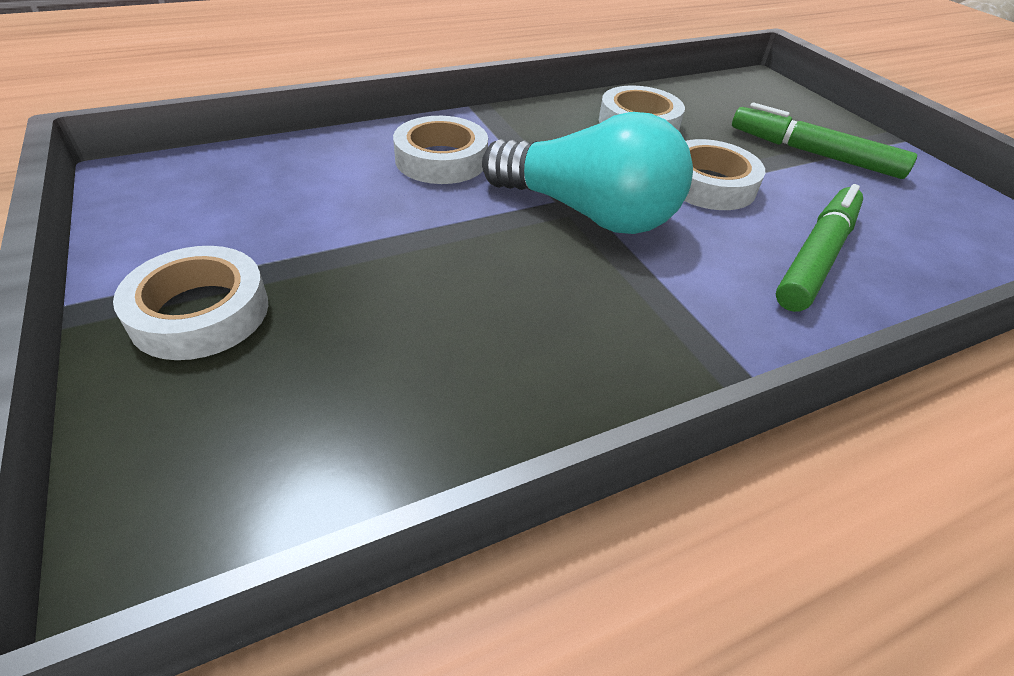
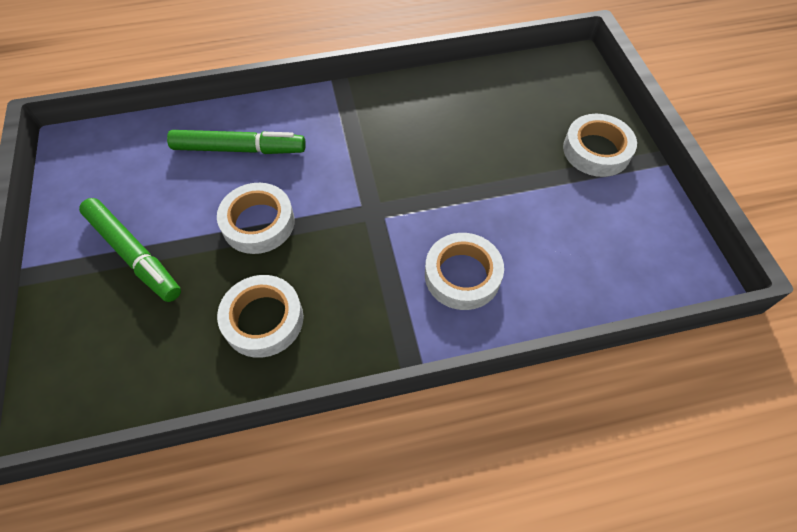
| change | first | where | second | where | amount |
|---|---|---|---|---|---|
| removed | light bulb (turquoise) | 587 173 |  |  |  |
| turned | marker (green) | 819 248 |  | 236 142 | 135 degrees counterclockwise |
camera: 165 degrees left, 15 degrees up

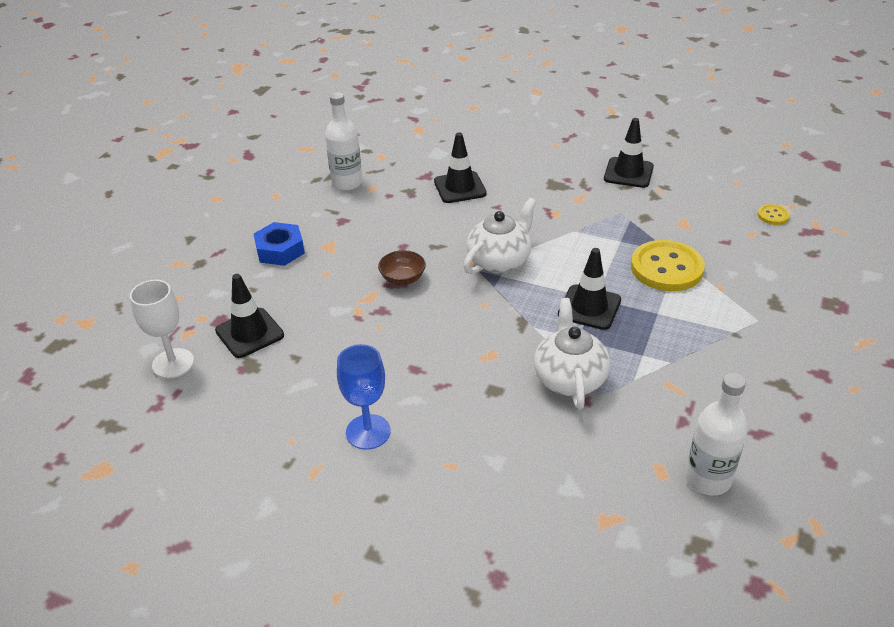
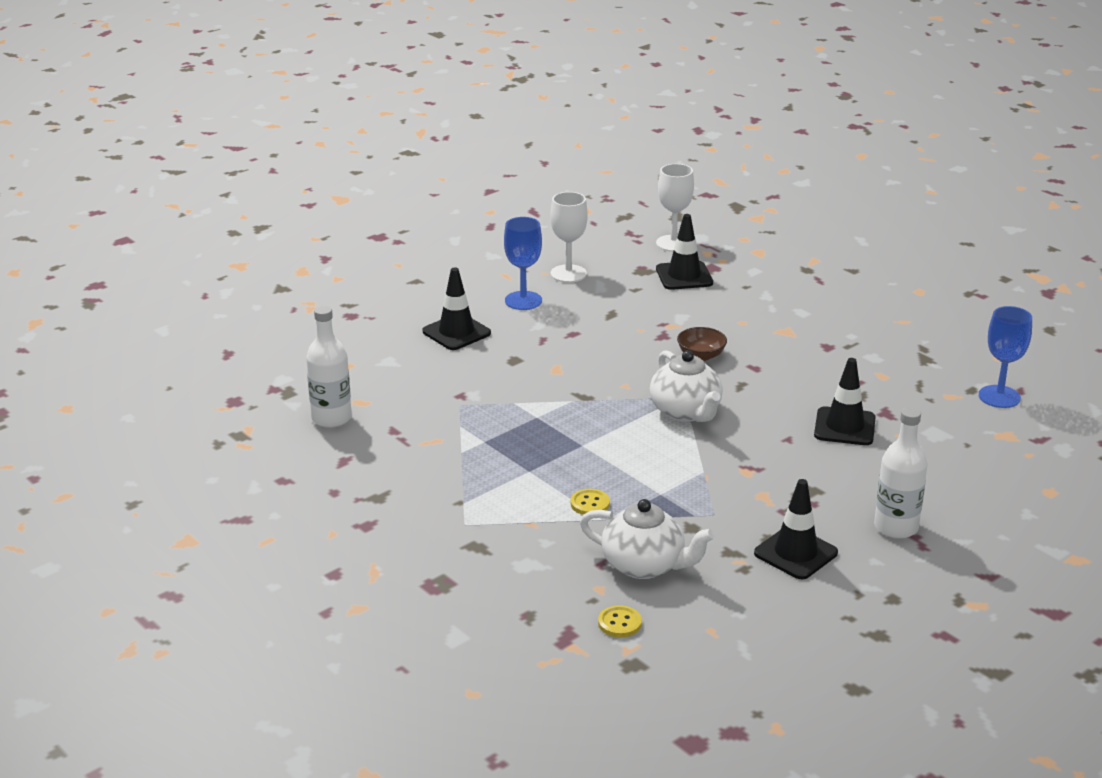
| change | first | where | second | where | amount |
|---|---|---|---|---|---|
| removed | nut (blue) | 279 244 |  |  |  |
| added |  |  | goblet (white) | 569 237 |  |
| added |  |  | goblet (blue) | 1005 357 |  |
| moved | bottle (white) | 344 141 |  | 901 473 |  |
| moved | teapot (white) | 572 354 |  | 647 539 |  |
| moved | traffic cone (black) | 589 289 |  | 456 308 |  |
| resized | button (yellow) | 668 265 |  | 590 502 | x0.46 |
camera: 115 degrees right, 10 degrees down

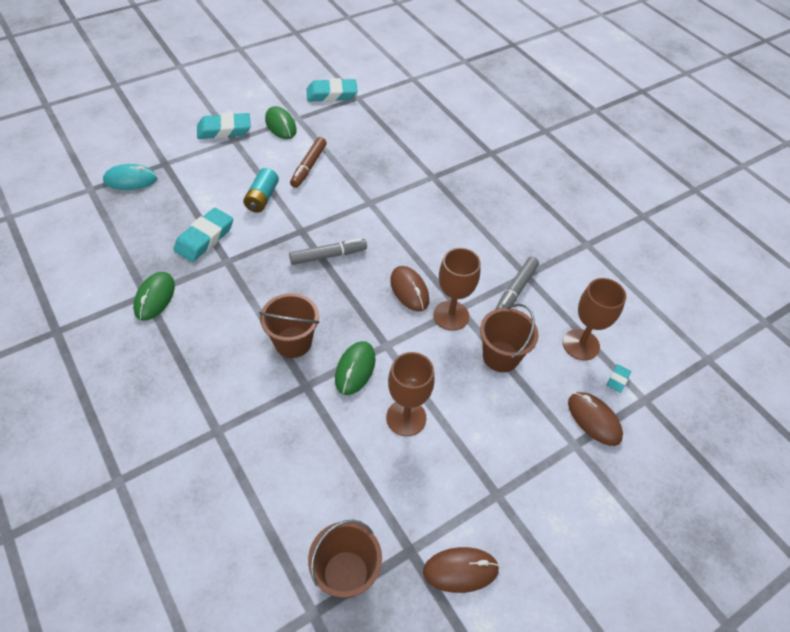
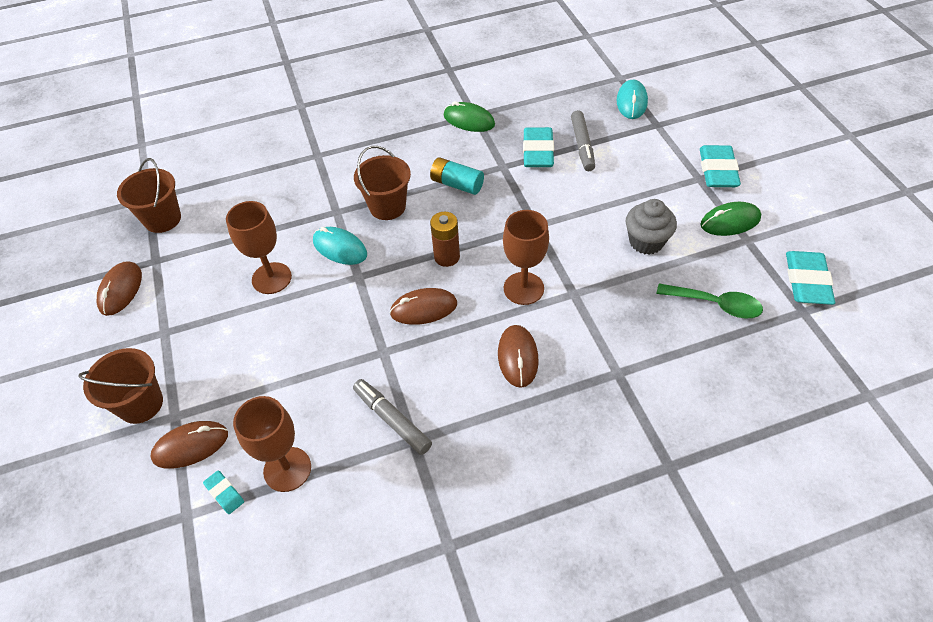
| change | first | where | second | where | amount |
|---|---|---|---|---|---|
| added |  |  | battery (brown) | 445 239 |  |
| added |  |  | mouse (brown) | 518 356 |  |
| added |  |  | spoon (green) | 709 301 |  |
| moved | battery (turquoise) | 261 190 |  | 457 176 |  |
| moved | marker (grey) | 328 251 |  | 583 140 |  |
| moved | goblet (brown) | 457 289 |  | 526 257 |  |
| moved | bucket (brown) | 509 338 |  | 120 386 |  |
| replaced | marker (brown) | 308 162 | cupcake (grey) | 651 227 |  |
| recoloured | mouse (green) | 355 368 | mouse (turquoise) | 340 246 |  |
| turned | eraser (turquoise) | 203 235 |  | 538 147 | 45 degrees clockwise |
camera: 110 degrees right, 0 degrees up

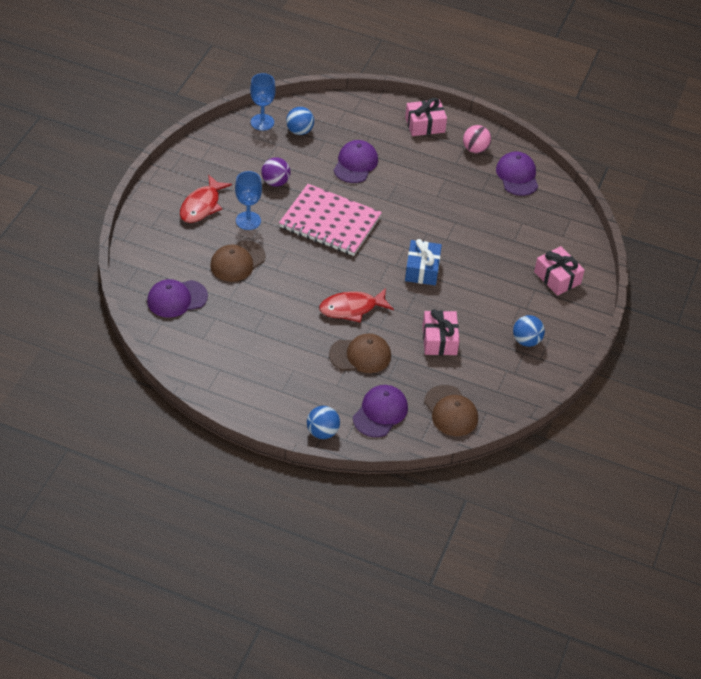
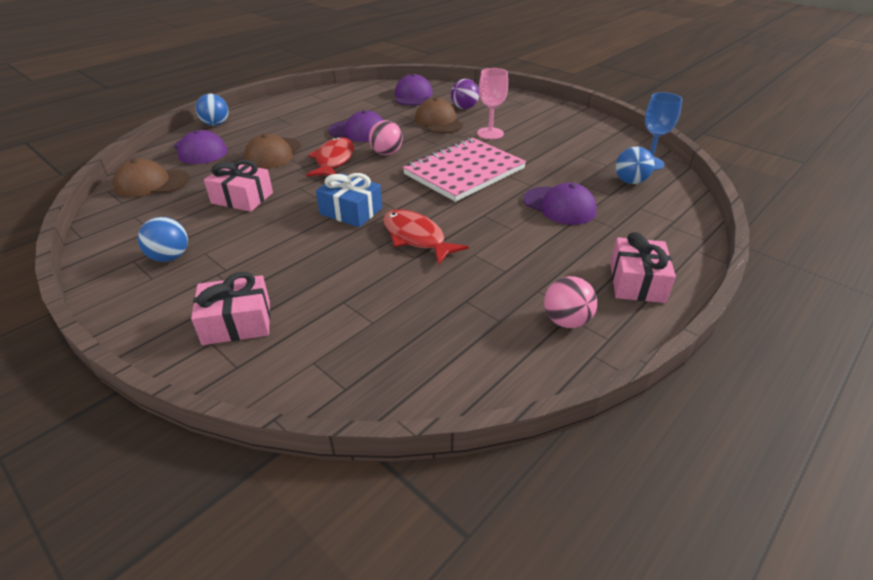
| change | first | where | second | where | amount |
|---|---|---|---|---|---|
| added |  |  | ball (pink) | 386 137 |  |
| moved | fish (red) | 206 199 |  | 426 237 |  |
| moved | ball (purple) | 276 172 |  | 465 94 |  |
| moved | cap (purple) | 517 174 |  | 356 126 |  |
| recoloured | goblet (blue) | 248 200 | goblet (pink) | 492 103 |  |
camera: 115 degrees right, 10 degrees down

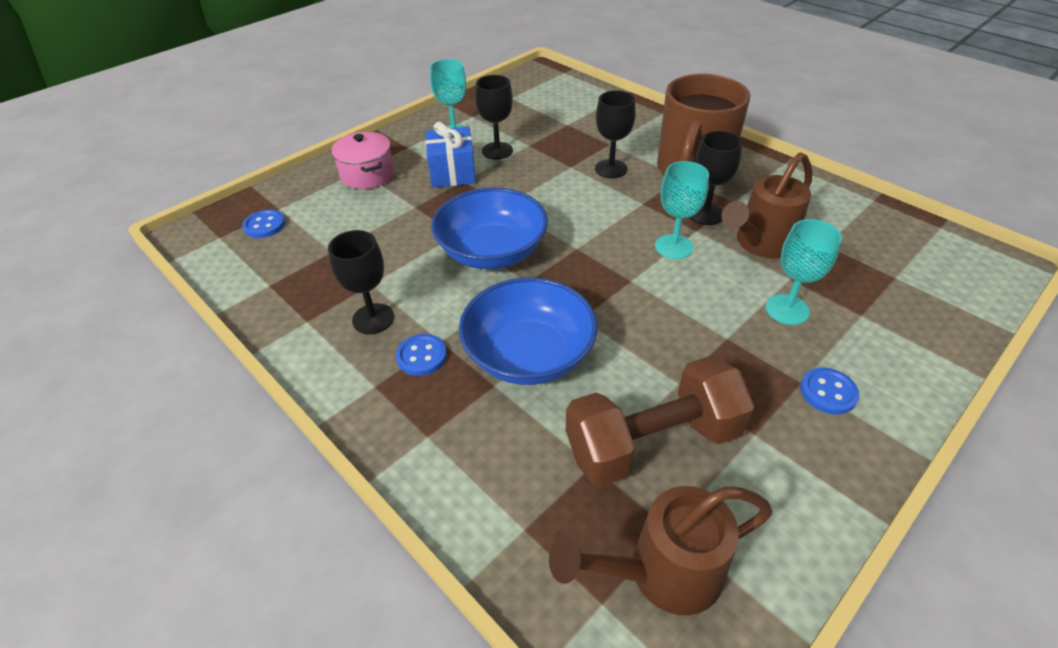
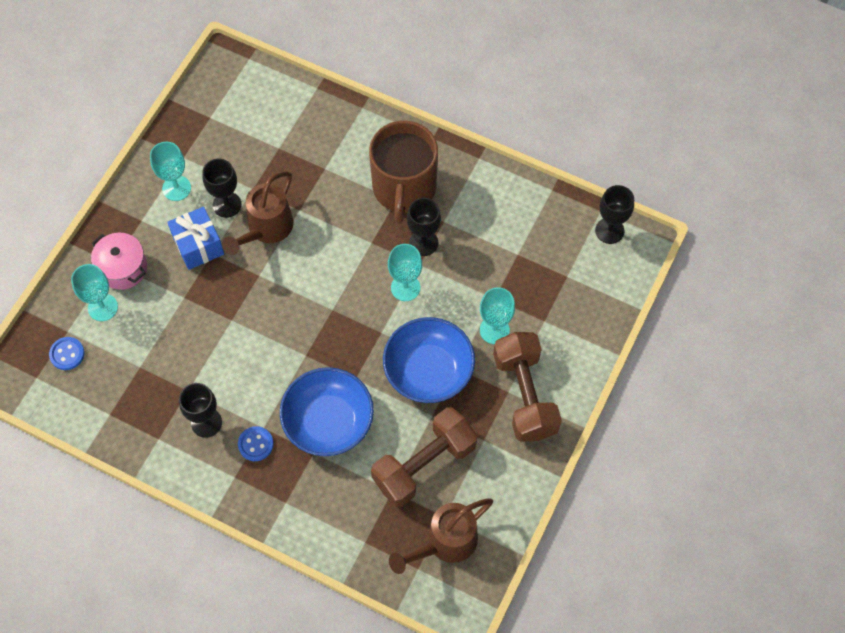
| change | first | where | second | where | amount |
|---|---|---|---|---|---|
| added |  |  | goblet (turquoise) | 94 292 |  |
| moved | bowl (blue) | 489 228 |  | 429 360 |  |
| moved | goblet (black) | 615 134 |  | 614 214 |  |
| moved | watering can (brown) | 766 205 |  | 257 213 |  |
| replaced | button (blue) | 829 391 | dumbbell (brown) | 527 387 |  |
camera: 20 degrees left, 20 degrees up

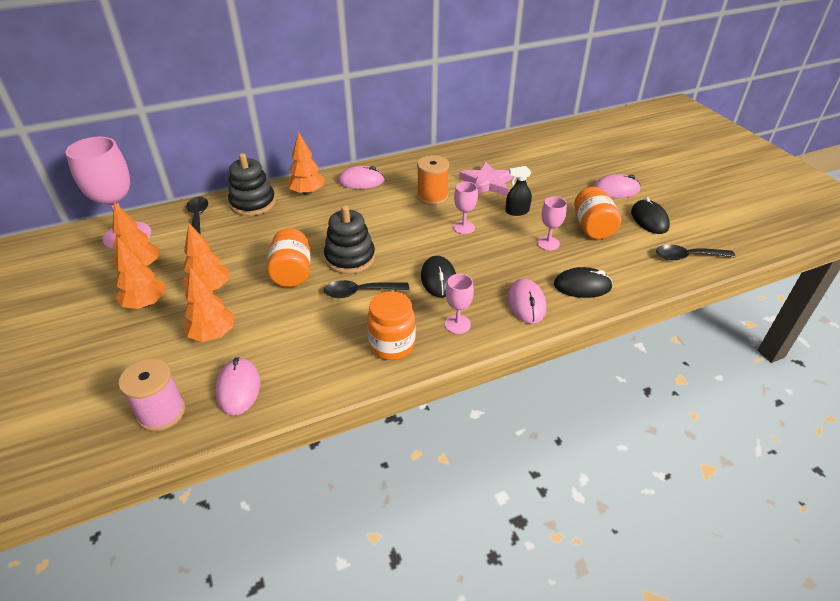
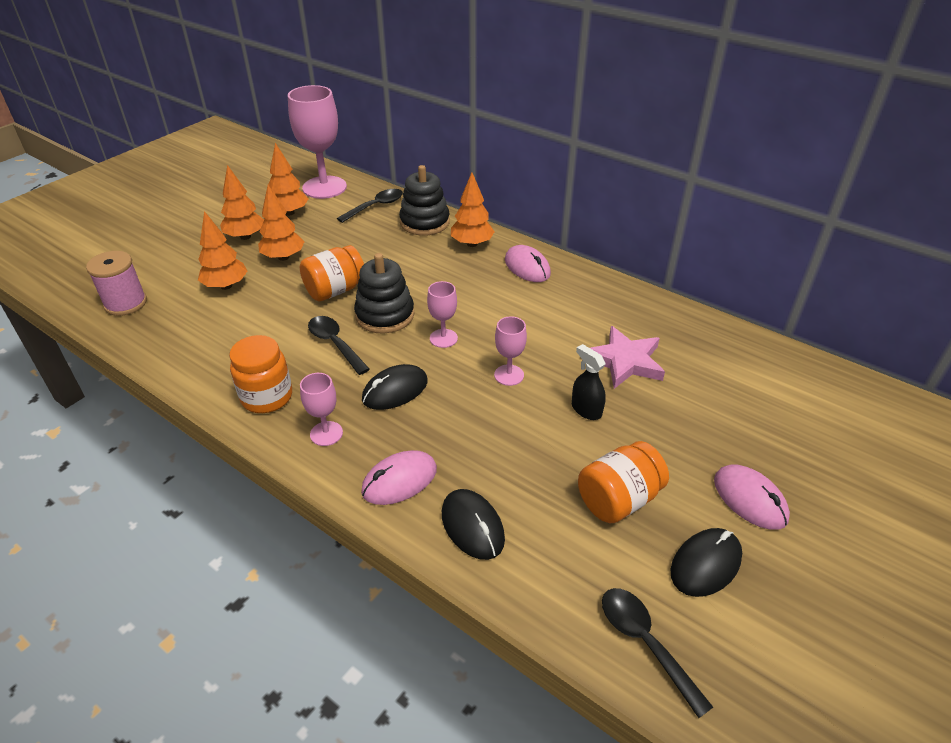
| change | first | where | second | where | amount |
|---|---|---|---|---|---|
| removed | mouse (pink) | 237 386 |  |  |  |
| removed | spool (orange) | 433 180 |  |  |  |
| moved | goblet (pink) | 552 223 |  | 442 314 |  |
camera: 60 degrees right, 0 degrees up

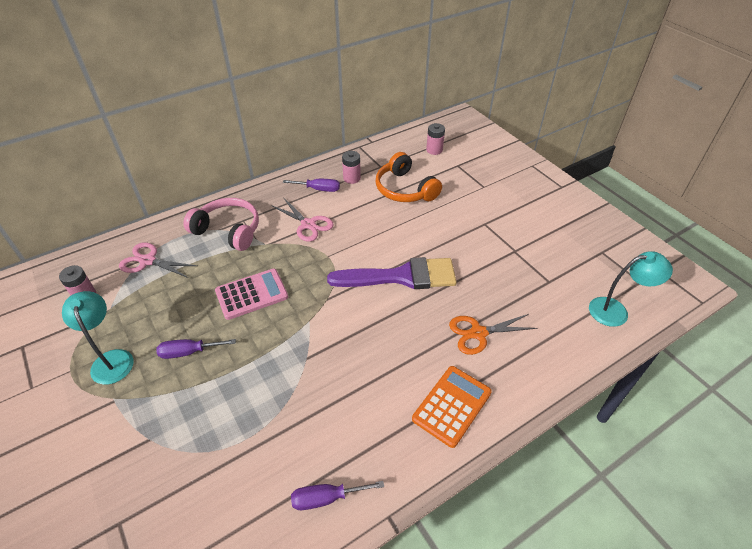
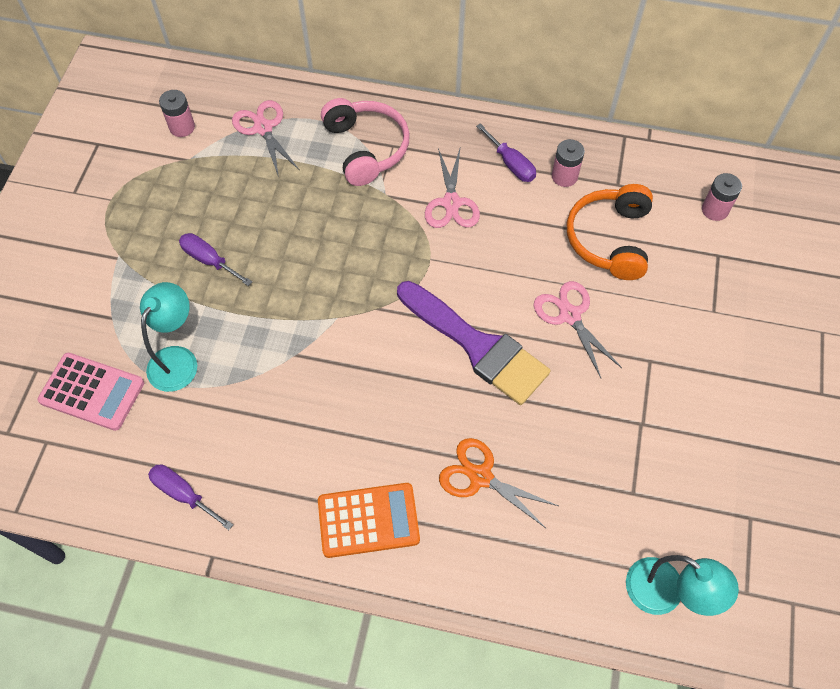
| change | first | where | second | where | amount |
|---|---|---|---|---|---|
| added |  |  | scissors (pink) | 577 329 |  |
| moved | lamp (turquoise) | 97 338 |  | 168 337 |  |
| moved | calculator (pink) | 251 294 |  | 91 392 |  |
camera: 45 degrees right, 15 degrees up

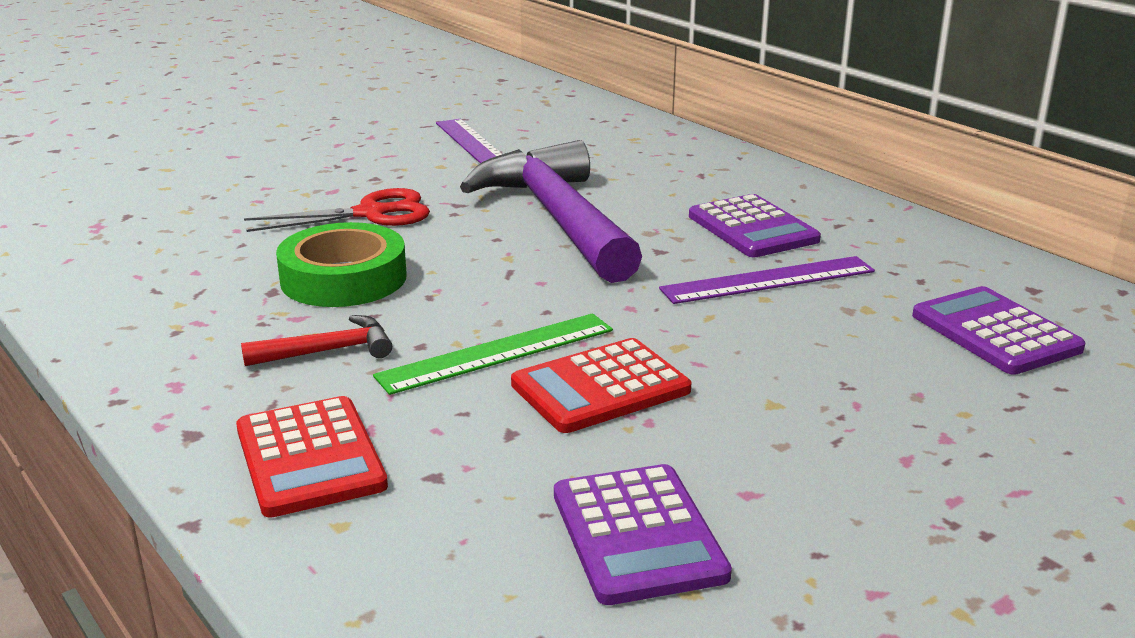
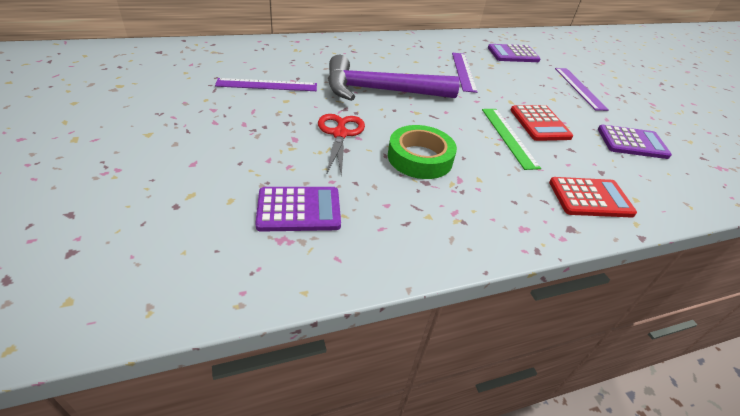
| change | first | where | second | where | amount |
|---|---|---|---|---|---|
| removed | hammer (red) | 316 340 |  |  |  |
| added |  |  | ruler (purple) | 582 89 |  |
| moved | calculator (purple) | 755 226 |  | 298 209 |  |
camera: 75 degrees left, 15 degrees up

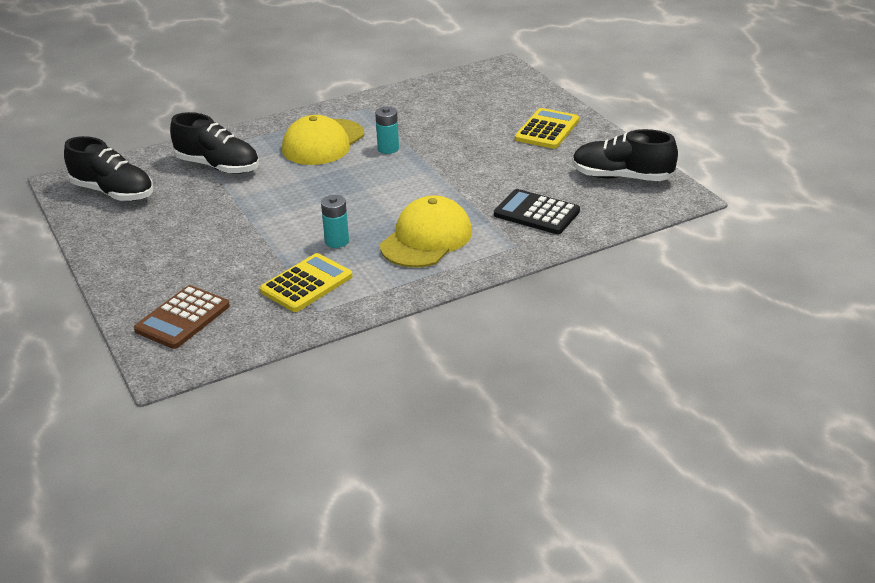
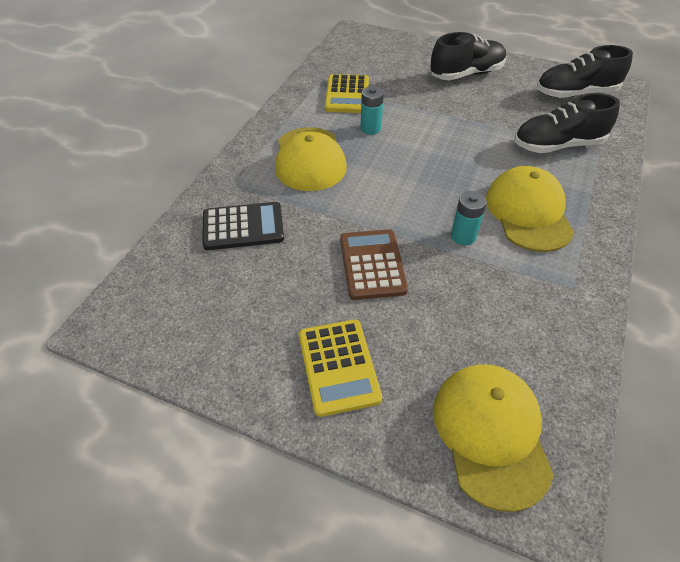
| change | first | where | second | where | amount |
|---|---|---|---|---|---|
| added |  |  | cap (yellow) | 493 438 |  |
| moved | calculator (brown) | 182 317 |  | 374 264 |  |
| moved | shoe (black) | 625 155 |  | 468 56 |  |
camera: 140 degrees right, 15 degrees up

